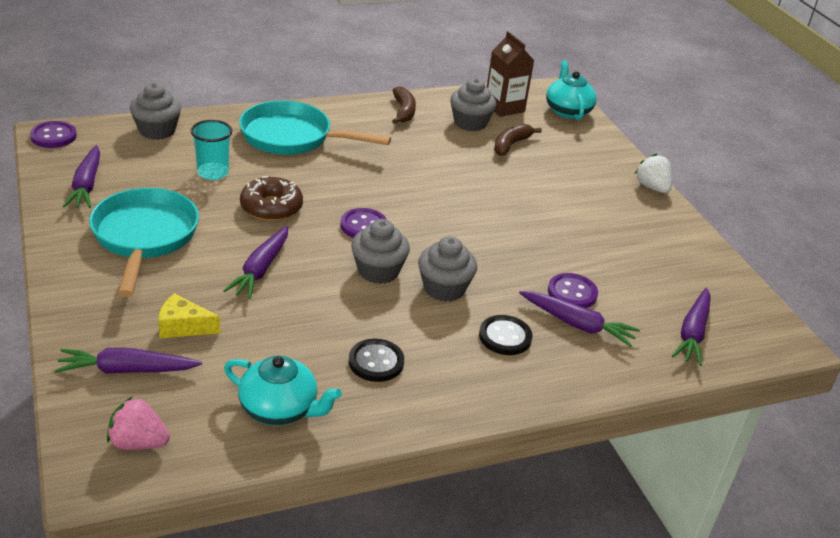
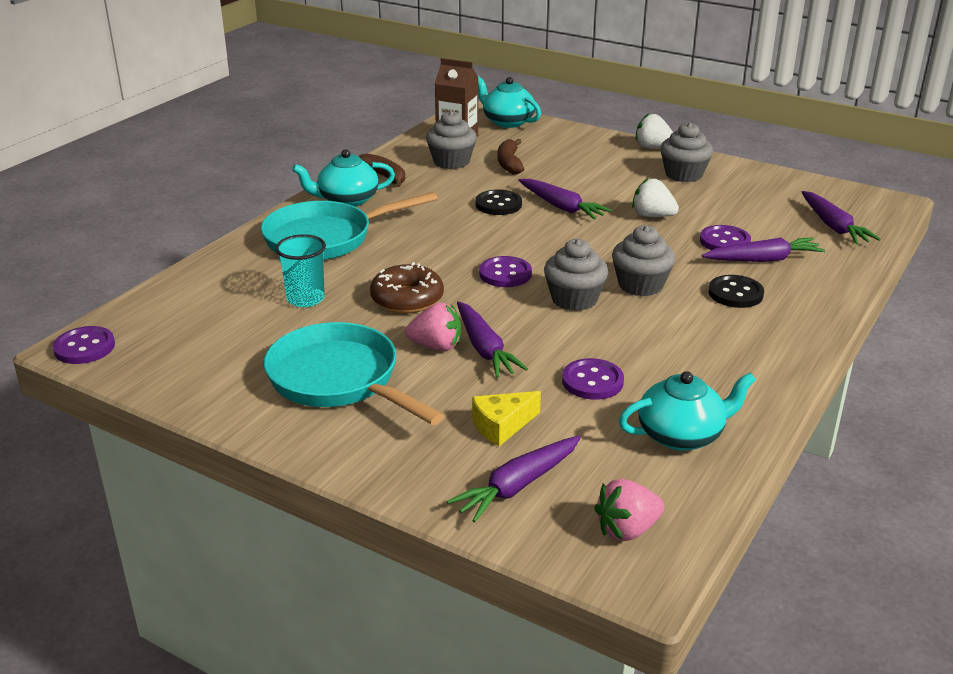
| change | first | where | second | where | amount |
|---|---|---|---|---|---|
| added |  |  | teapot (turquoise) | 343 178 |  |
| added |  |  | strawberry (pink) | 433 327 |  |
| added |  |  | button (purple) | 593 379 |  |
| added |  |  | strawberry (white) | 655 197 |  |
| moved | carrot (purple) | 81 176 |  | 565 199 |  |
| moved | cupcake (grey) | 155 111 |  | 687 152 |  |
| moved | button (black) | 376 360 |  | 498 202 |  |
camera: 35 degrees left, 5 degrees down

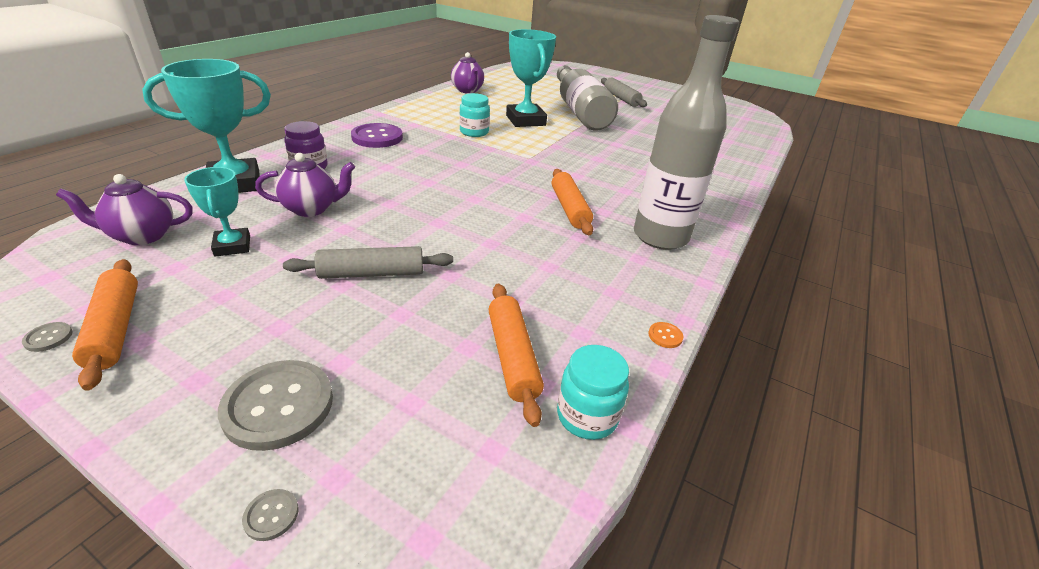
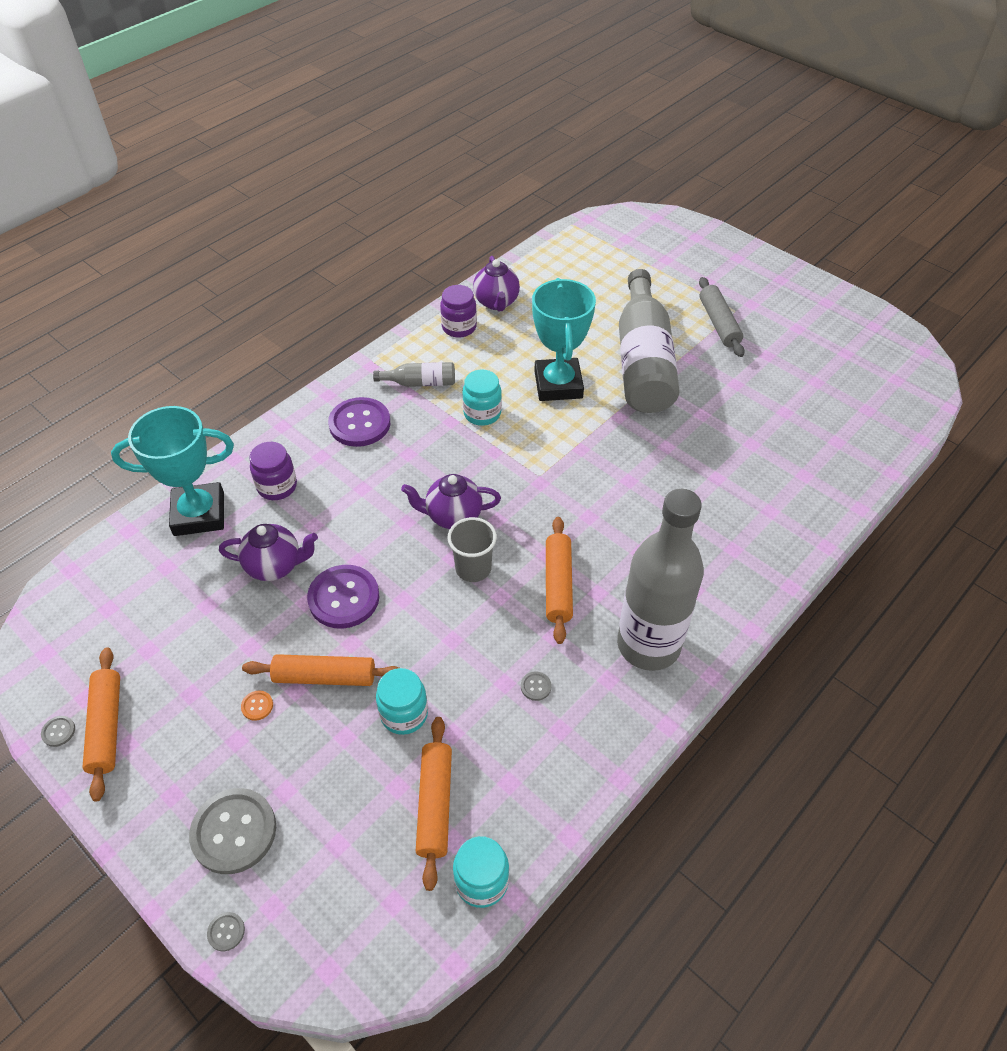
| change | first | where | second | where | amount |
|---|---|---|---|---|---|
| removed | trophy (turquoise) | 217 212 |  |  |  |
| added |  |  | button (purple) | 343 597 |  |
| added |  |  | bottle (grey) | 414 374 |  |
| added |  |  | jar (turquoise) | 402 701 |  |
| added |  |  | jar (purple) | 458 311 |  |
| added |  |  | cup (grey) | 472 549 |  |
| added |  |  | button (grey) | 536 686 |  |
| moved | teapot (purple) | 124 209 |  | 451 501 |  |
| moved | button (orange) | 665 335 |  | 257 706 |  |
| recoloured | rolling pin (grey) | 368 262 | rolling pin (orange) | 320 670 |  |
camera: 15 degrees right, 15 degrees up

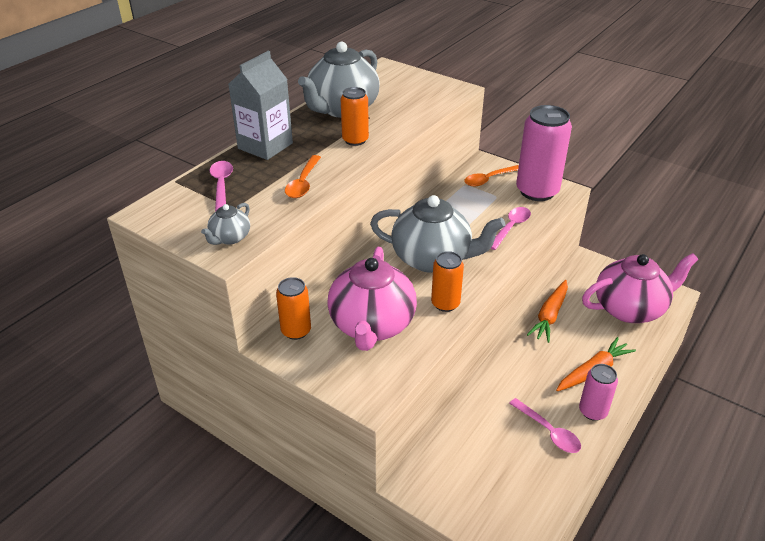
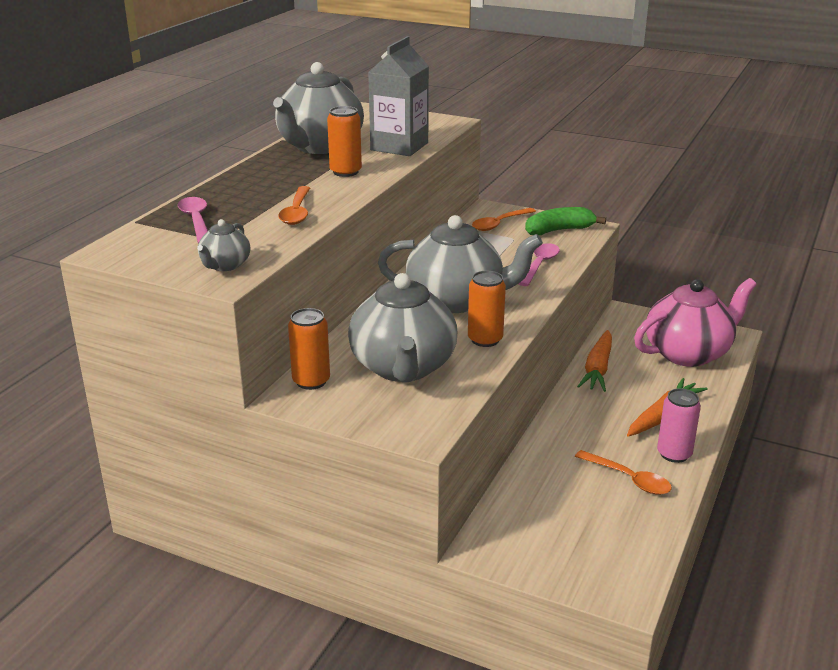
| change | first | where | second | where | amount |
|---|---|---|---|---|---|
| moved | carton (grey) | 260 105 |  | 398 96 |  |
| replaced | can (pink) | 544 153 | banana (green) | 565 221 |  |
| recoloured | teapot (pink) | 372 299 | teapot (grey) | 402 327 |  |
| recoloured | spoon (pink) | 545 425 | spoon (orange) | 623 472 |  |
camera: 10 degrees left, 10 degrees down

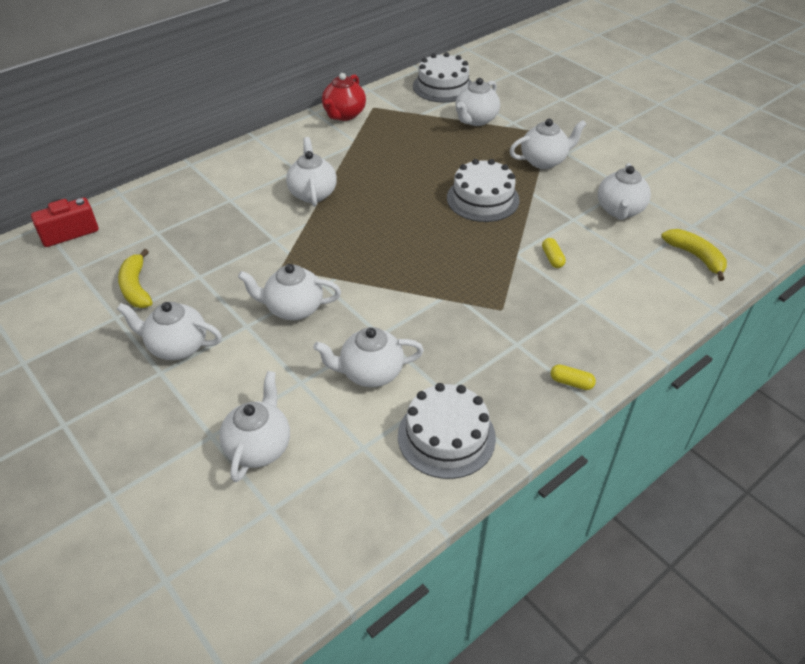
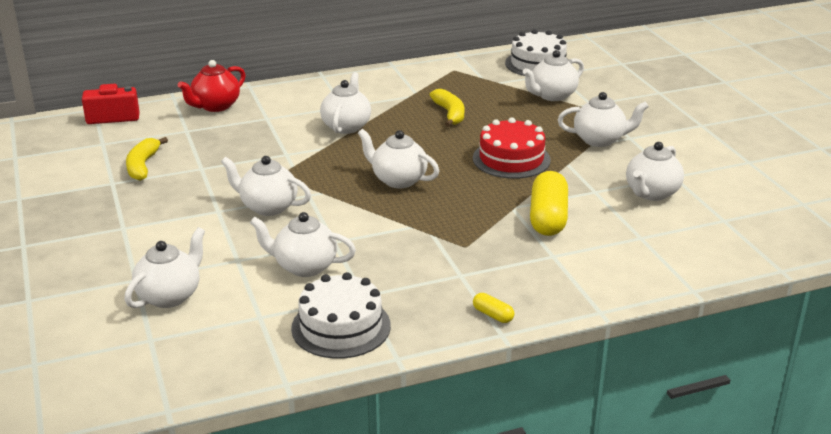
| change | first | where | second | where | amount |
|---|---|---|---|---|---|
| moved | teapot (white) | 169 331 |  | 398 158 |  |
| moved | teapot (red) | 344 97 |  | 212 86 |  |
| moved | banana (yellow) | 694 255 |  | 447 108 |  |
| recoloured | cake (white) | 483 190 | cake (red) | 512 148 |  |
| resized | capsule (yellow) | 554 253 |  | 549 203 | x2.21 |
camera: 20 degrees right, 15 degrees down

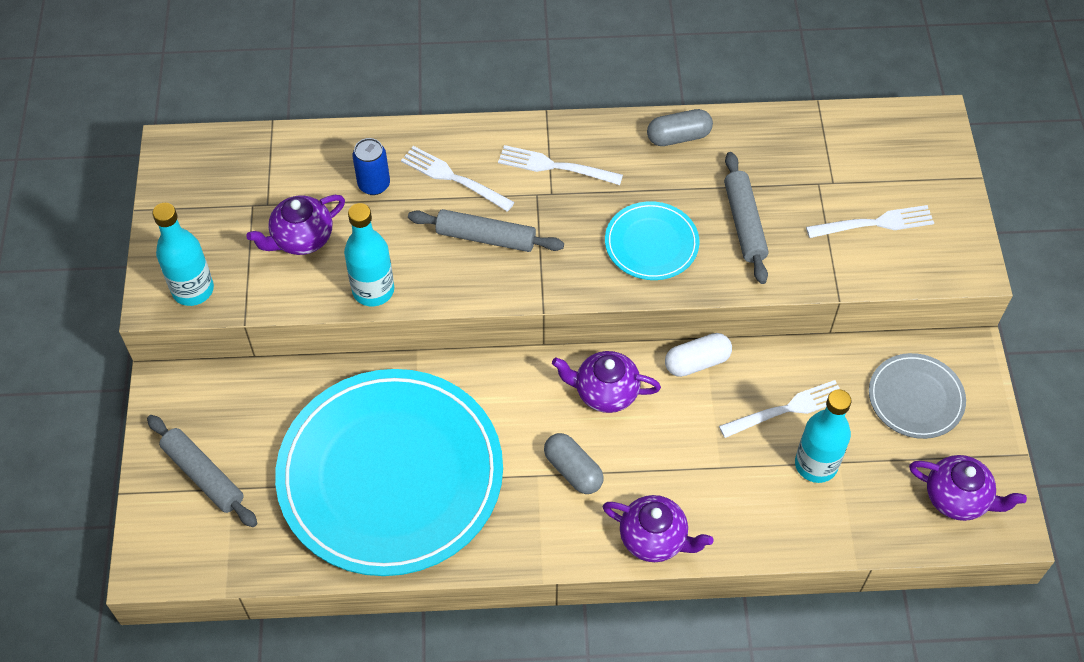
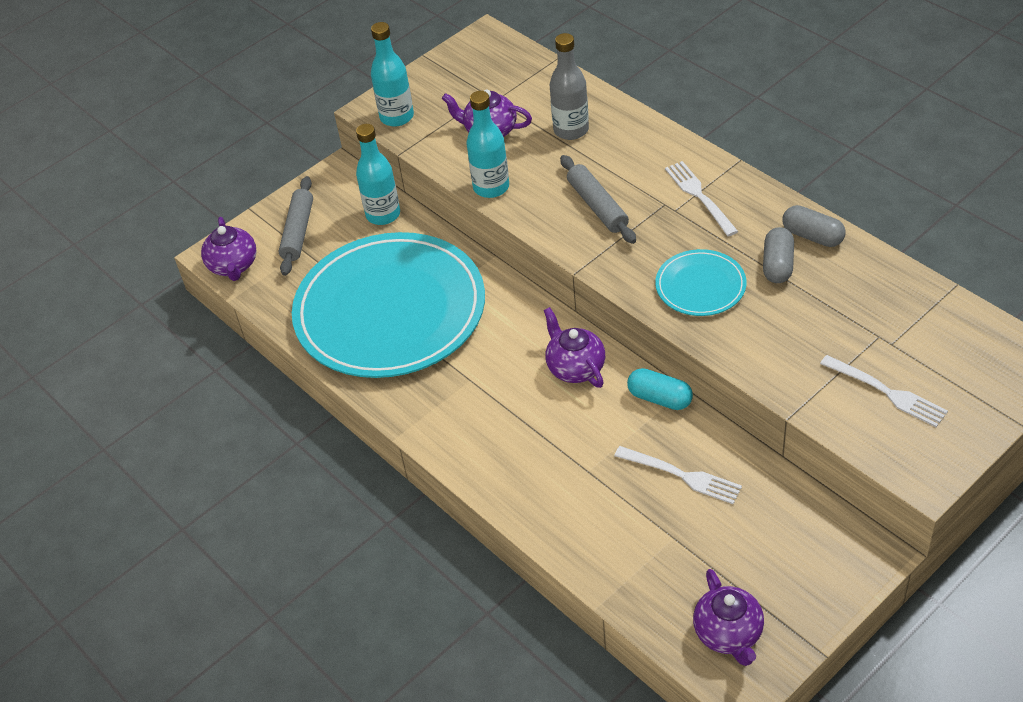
| change | first | where | second | where | amount |
|---|---|---|---|---|---|
| removed | fork (white) | 458 179 |  |  |  |
| removed | rolling pin (grey) | 746 218 |  |  |  |
| removed | plate (grey) | 917 396 |  |  |  |
| moved | capsule (grey) | 574 463 |  | 778 255 |  |
| moved | teapot (purple) | 658 528 |  | 228 249 |  |
| moved | bottle (turquoise) | 823 436 |  | 378 174 |  |
| replaced | can (blue) | 371 166 | bottle (grey) | 569 86 |  |
| recoloured | capsule (white) | 698 355 | capsule (turquoise) | 660 389 |  |
camera: 55 degrees right, 10 degrees down

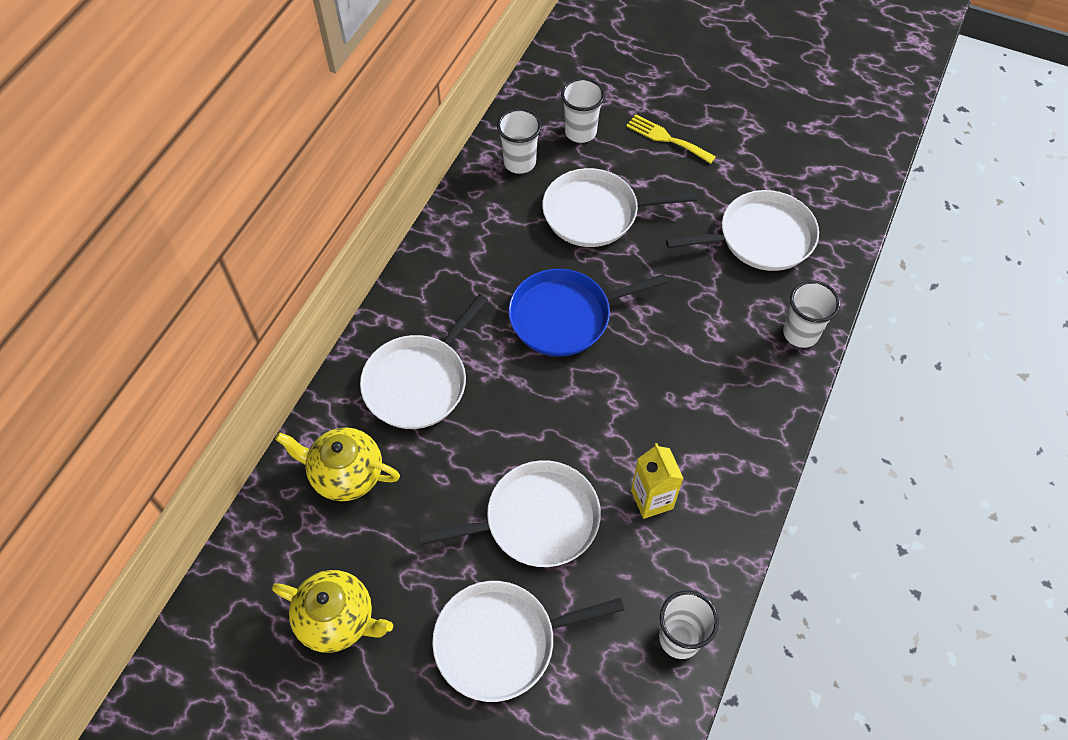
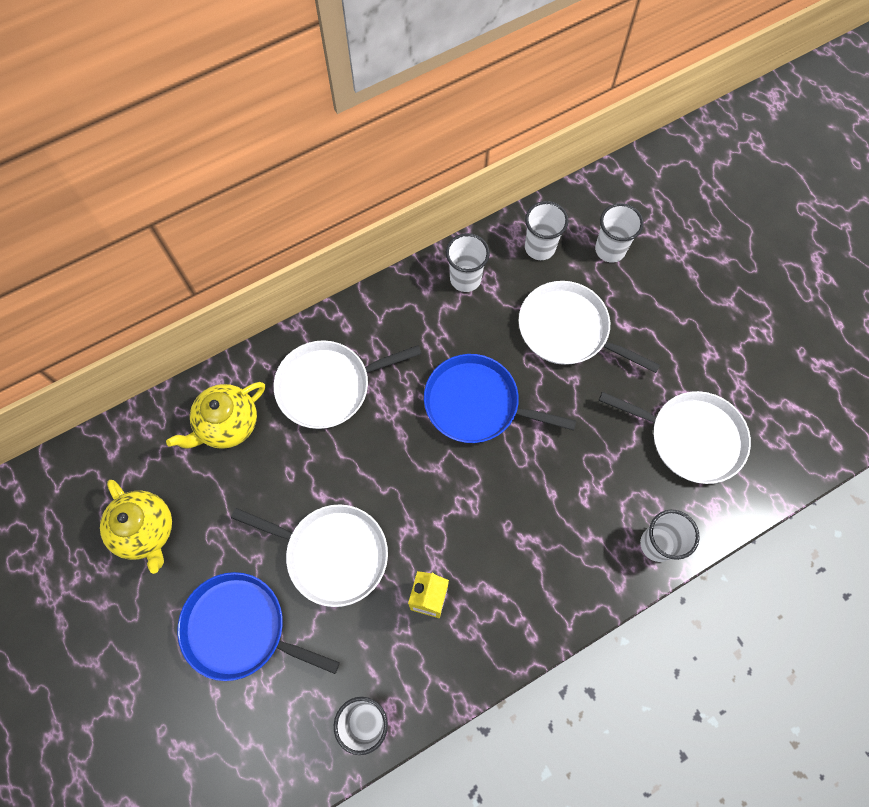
| change | first | where | second | where | amount |
|---|---|---|---|---|---|
| removed | fork (yellow) | 671 139 |  |  |  |
| added |  |  | cup (white) | 468 262 |  |
| recoloured | pan (white) | 528 641 | pan (blue) | 258 626 |  |
| turned | teapot (yellow) | 337 464 |  | 215 415 | 90 degrees counterclockwise |
camera: 35 degrees right, 10 degrees up

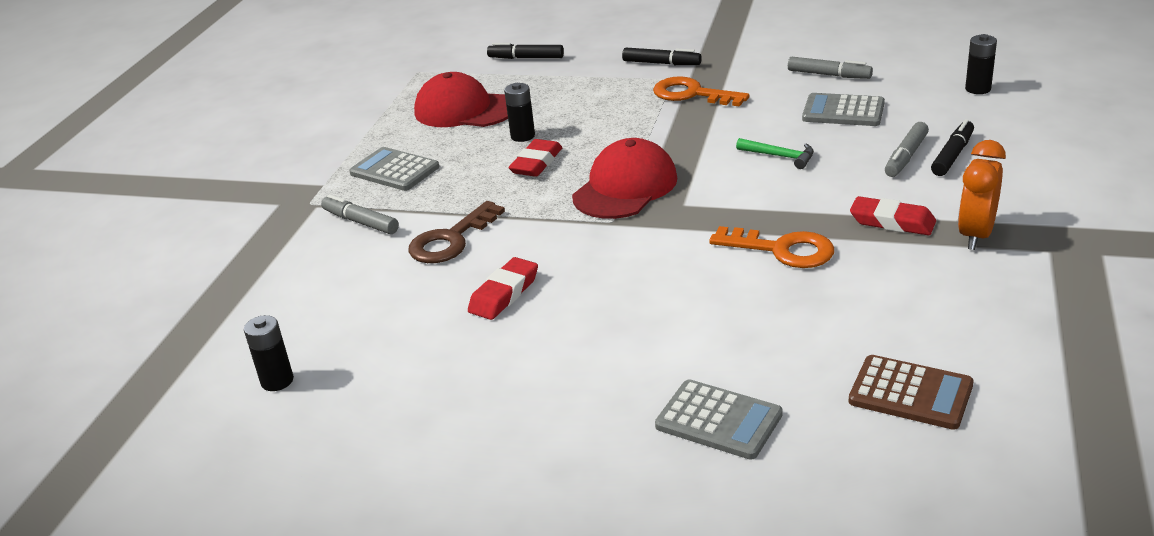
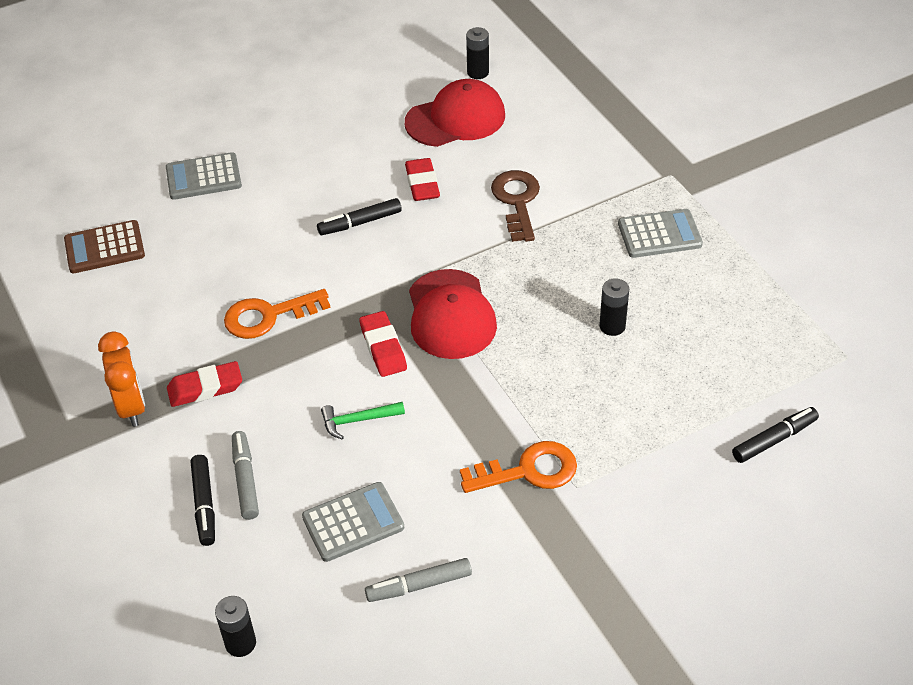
| change | first | where | second | where | amount |
|---|---|---|---|---|---|
| removed | marker (grey) | 360 214 |  |  |  |
| moved | cap (red) | 461 99 |  | 455 113 |  |
| moved | eraser (red) | 535 158 |  | 383 344 |  |
| moved | marker (black) | 662 56 |  | 359 216 |  |
camera: 135 degrees right, 15 degrees up

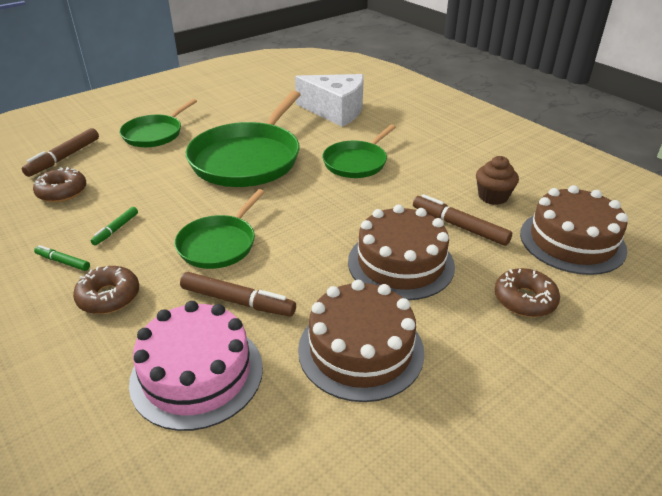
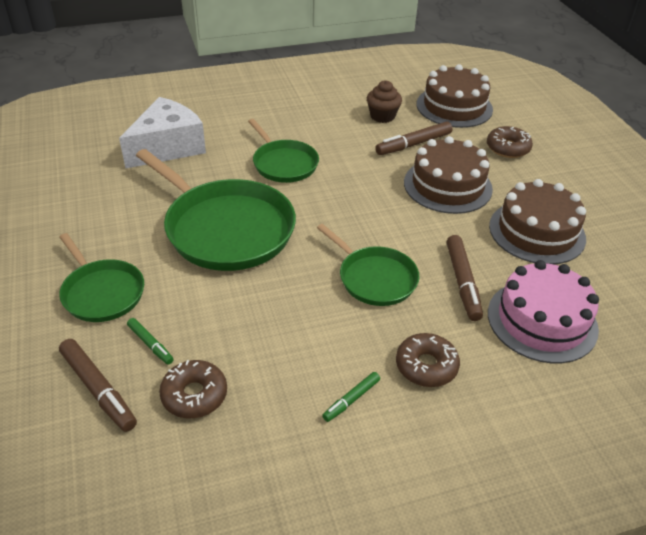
| change | first | where | second | where | amount |
|---|---|---|---|---|---|
| moved | marker (green) | 114 226 |  | 150 341 |  |
| turned | marker (brown) | 238 294 |  | 465 278 | 135 degrees clockwise |
camera: 70 degrees left, 5 degrees up

